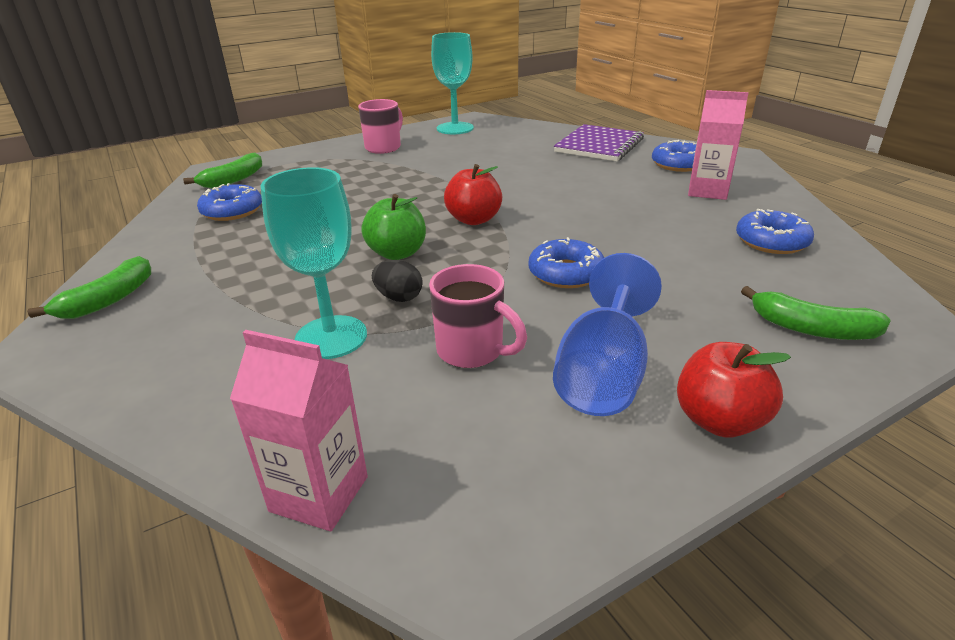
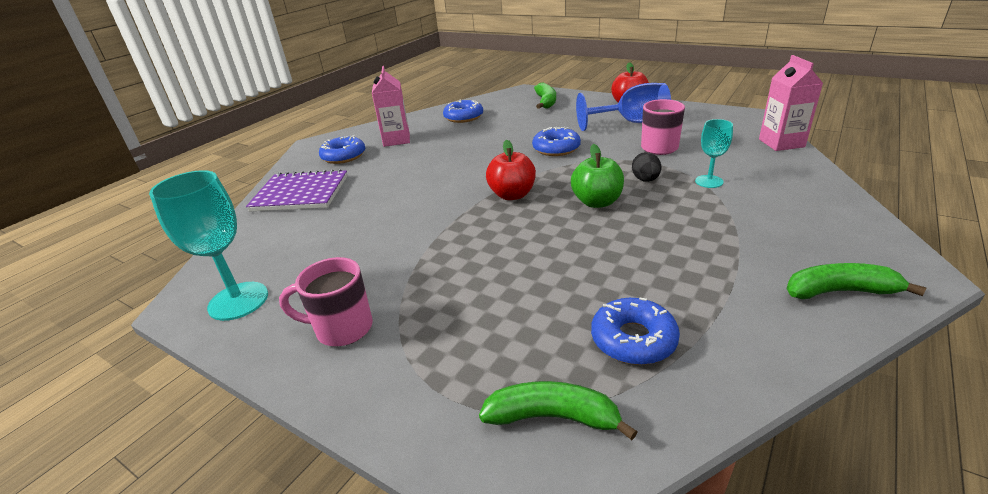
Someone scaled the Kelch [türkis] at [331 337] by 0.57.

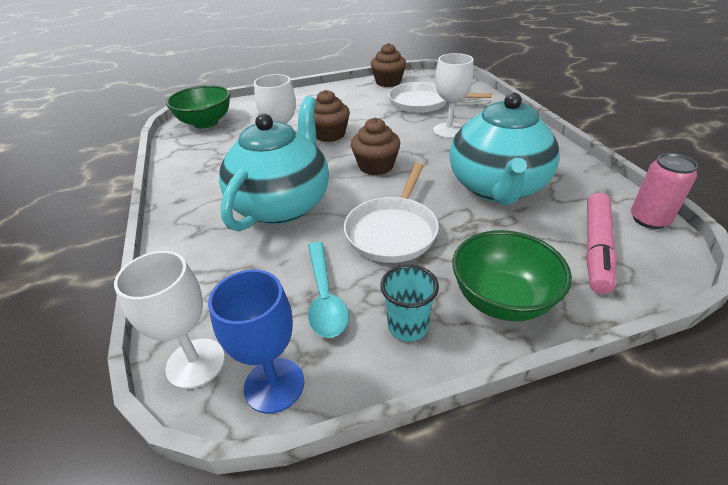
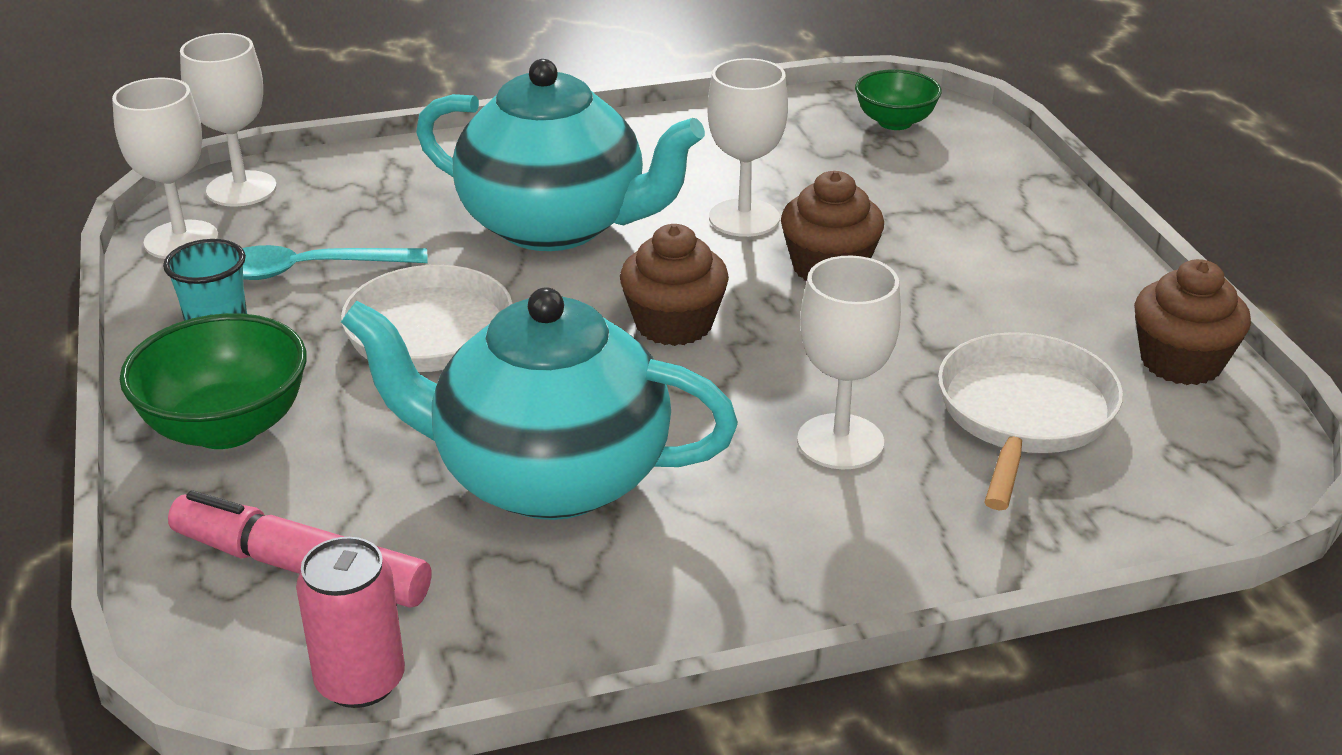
Someone repainted the Kelch [blau] at [274 385], which became the Kelch [weiß] at [181 240].
Someone scaled the Schüssel [grün] at [205 123] by 0.64.

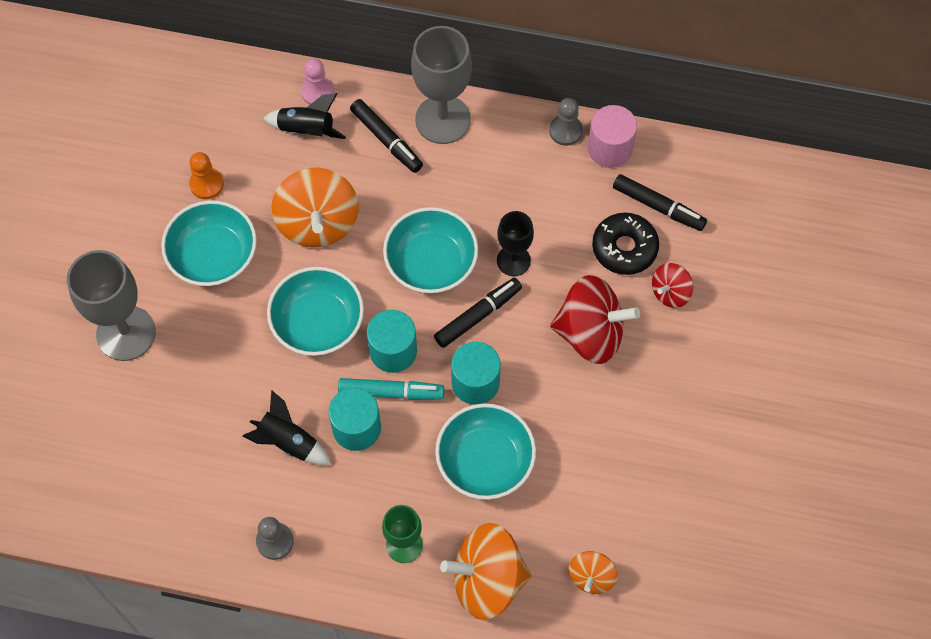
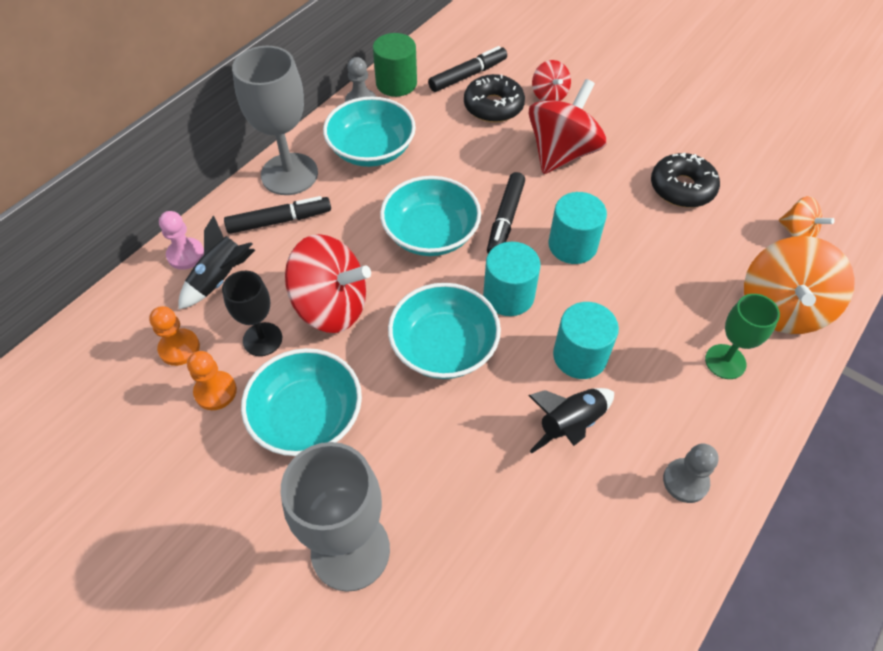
Someone put down the Bauer [orange] at [179 348].
Someone carried the Kelch [schwarz] from [513 260] to [262 339].
Someone repainted the Kreisel [orange] at [318 223], which became the Kreisel [rot] at [331 306].
Someone carried the Schüssel [türkis] from [485 461] to [371 150].
Someone repainted the Vollzylinder [rosa] at [609 148], which became the Vollzylinder [grün] at [396 83].
Someone rotated the Filzstift [schwarz] at [478 316] by 150 degrees counterclockwise.
Someone put down the Donut [schwarz] at [682 188].
Someone took away the Filzstift [türkis] at [391 392].

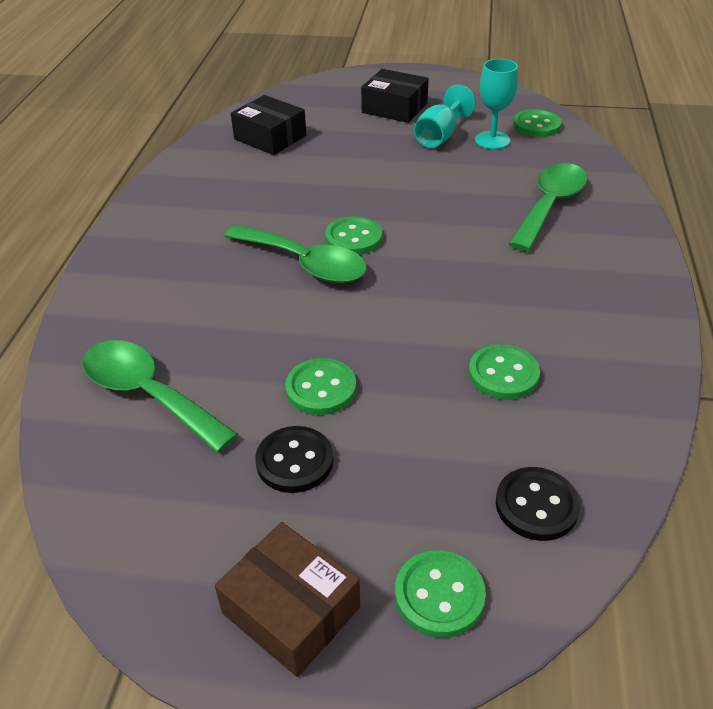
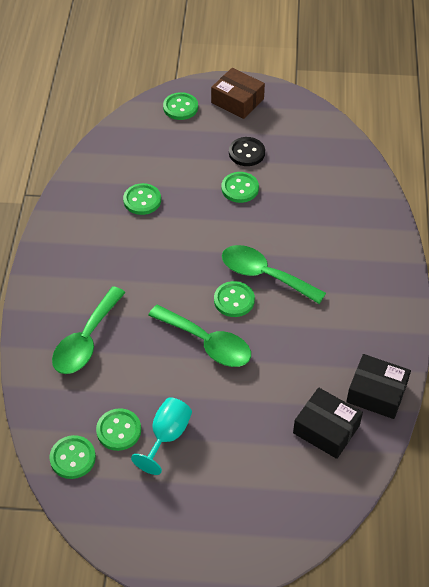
Someone swapped the Kelch [türkis] at [492 140] for the Knopf [grün] at [119 430].
Someone carried the Löffel [grün] from [148 394] to [207 343].
Someone carried the Schachtel [schwarz] from [394 108] to [376 393].
Someone took away the Knopf [schwarz] at [536 505].

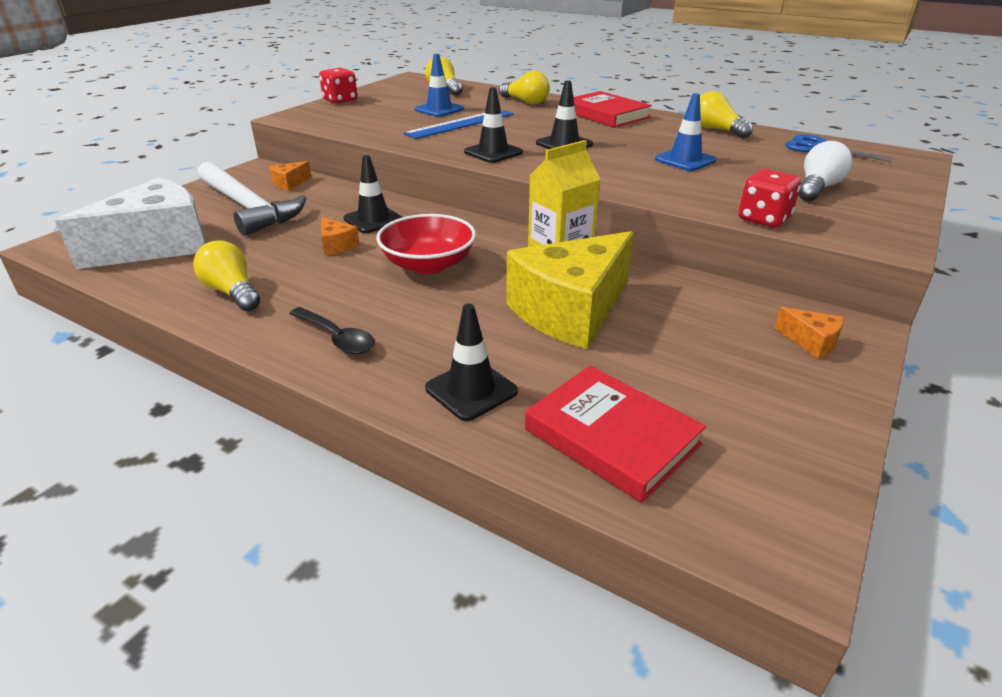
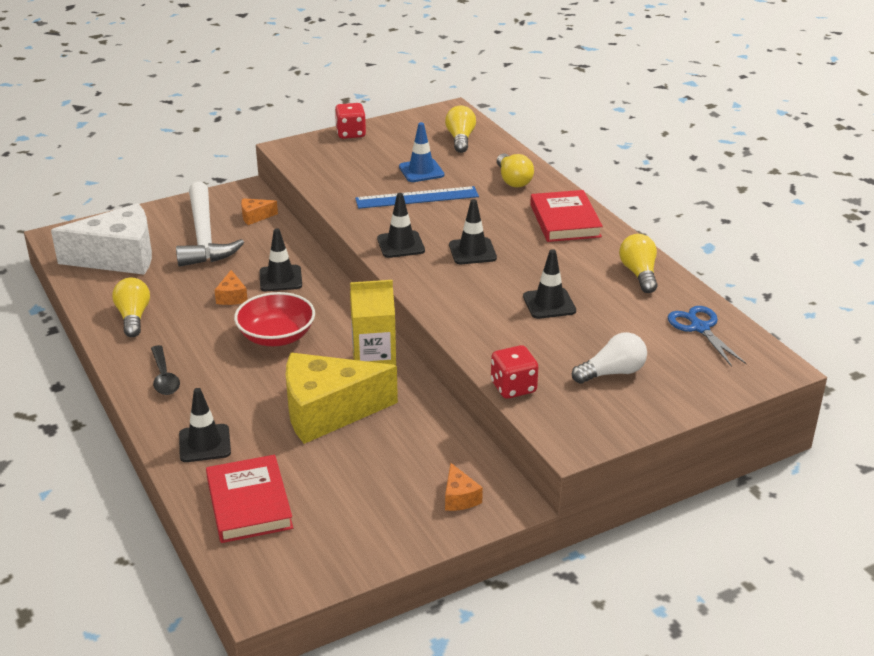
Someone repainted the Leitkegel [blau] at [685 160], which became the Leitkegel [schwarz] at [549 304].

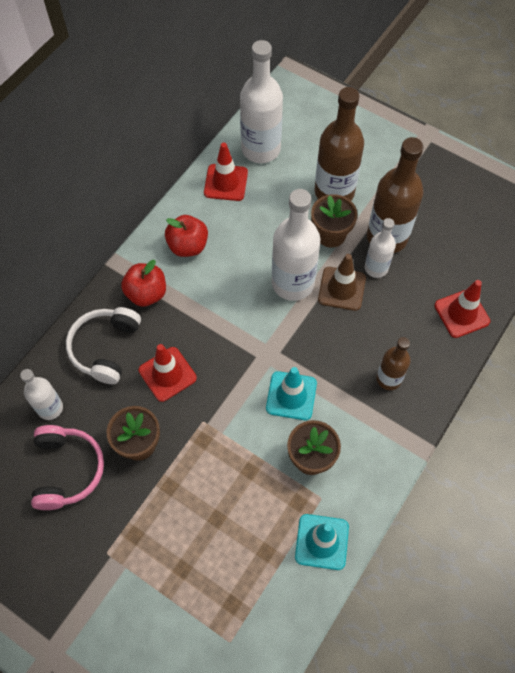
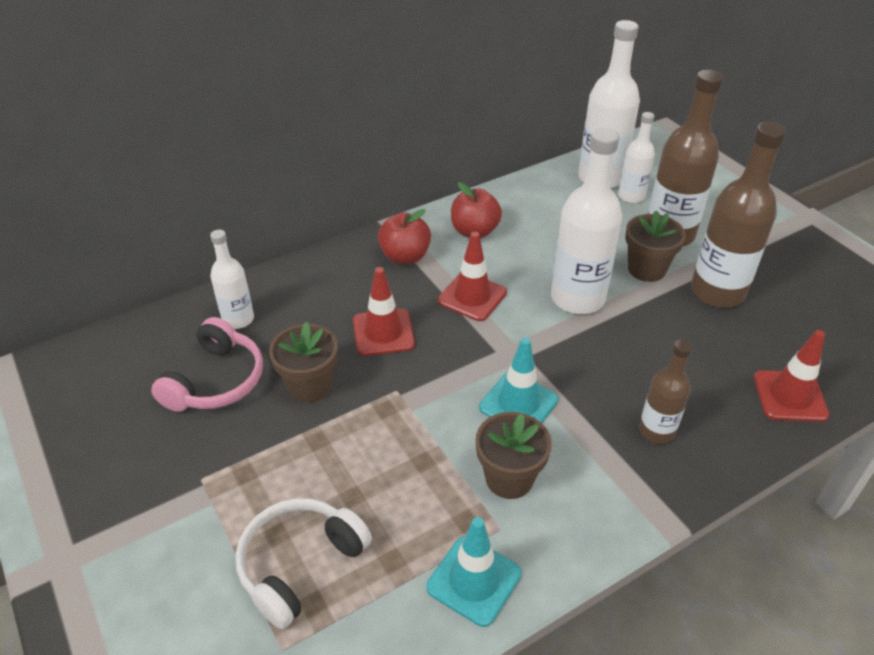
Someone carried the Kopfhörer [weiß] from [105 348] to [299 564].
Someone carried the Leitkegel [rot] from [226 182] to [472 297].
Someone carried the Flasche [weiß] from [376 268] to [631 196].
Someone took away the Leitkegel [braun] at [341 289].

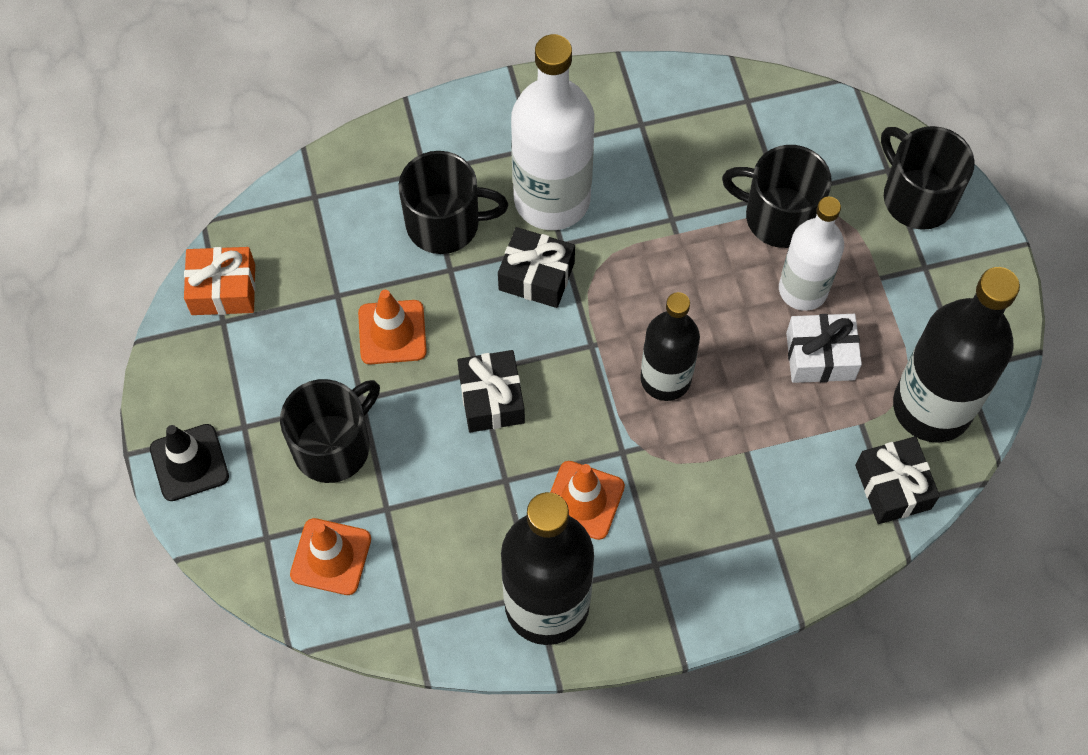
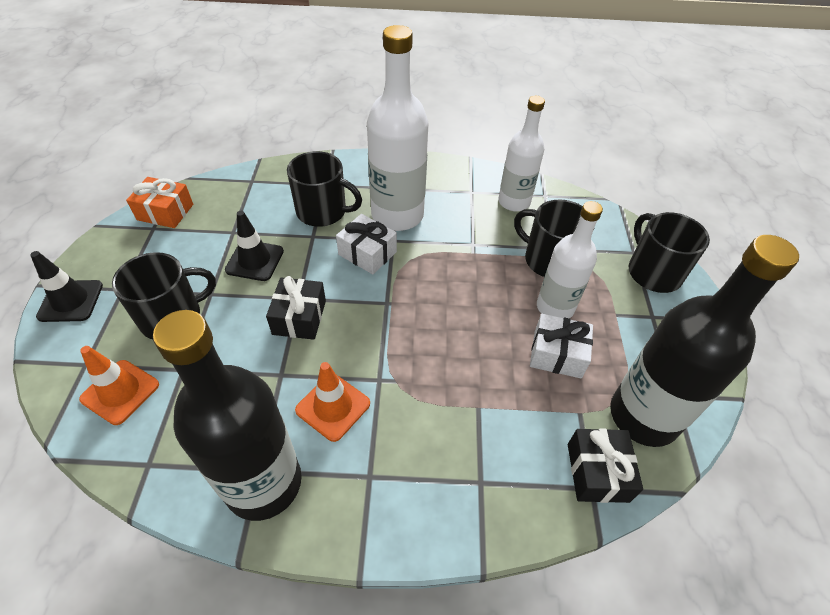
Someone repainted the Leitkegel [orange] at [392 332], which became the Leitkegel [schwarz] at [255 260].
Someone repainted the Geschenk [schwarz] at [536 276], which became the Geschenk [weiß] at [367 253].
Someone put down the Flasche [weiß] at [514 202].
Someone took away the Flasche [schwarz] at [665 378].

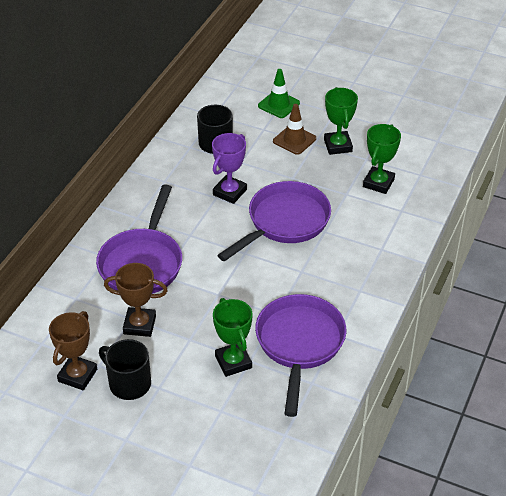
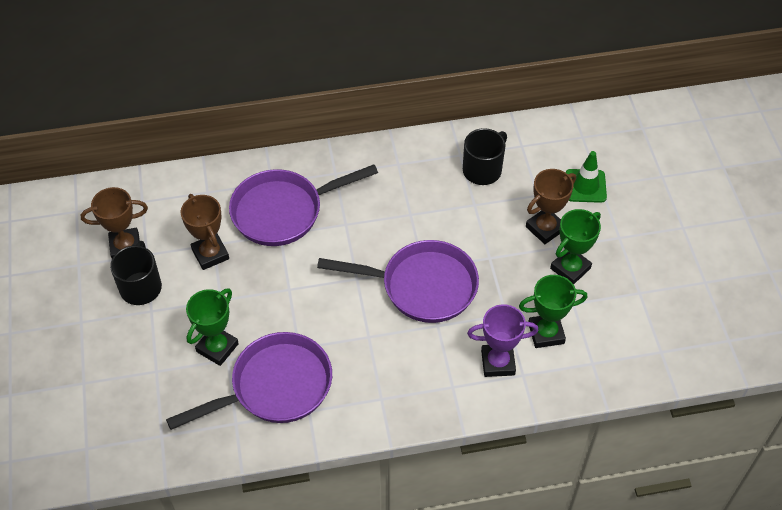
Someone carried the Pokal [lila] from [229 192] to [498 362].
Someone swapped the Leitkegel [braun] at [294 140] for the Pokal [braun] at [545 228].

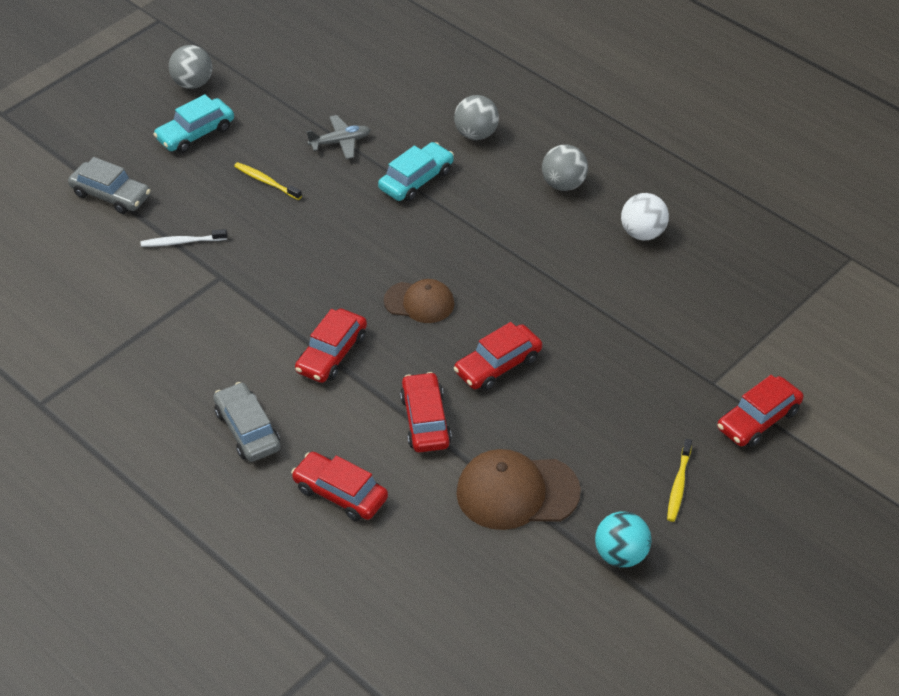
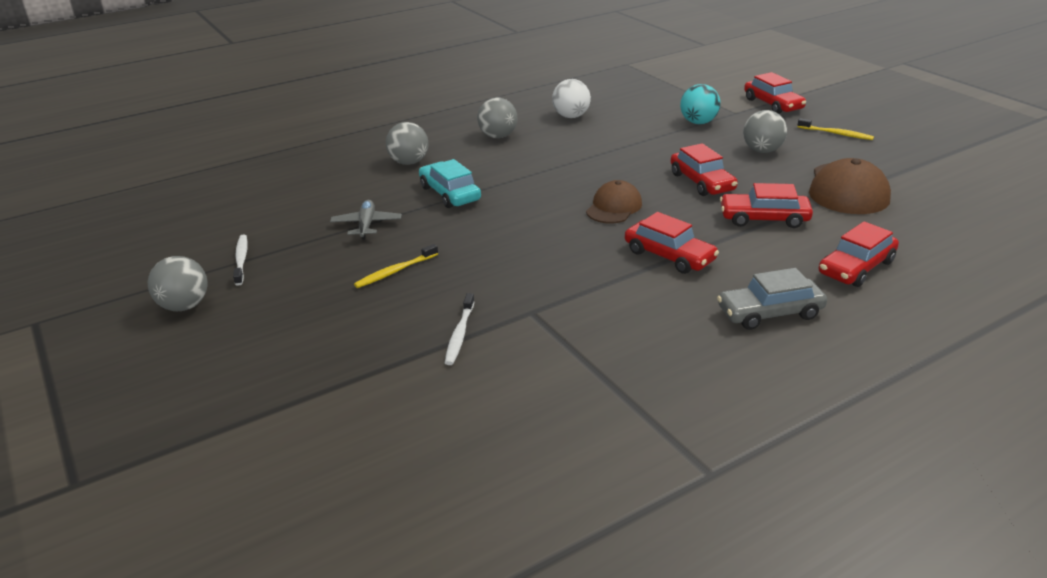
Someone put down the Zahnbürste [weiß] at [241 260].
Someone carried the Ball [türkis] from [621 555] to [698 122].
Someone put down the Ball [grau] at [762 151].
Someone took away the Auto [grau] at [111 195].
Someone took away the Auto [türkis] at [195 133].

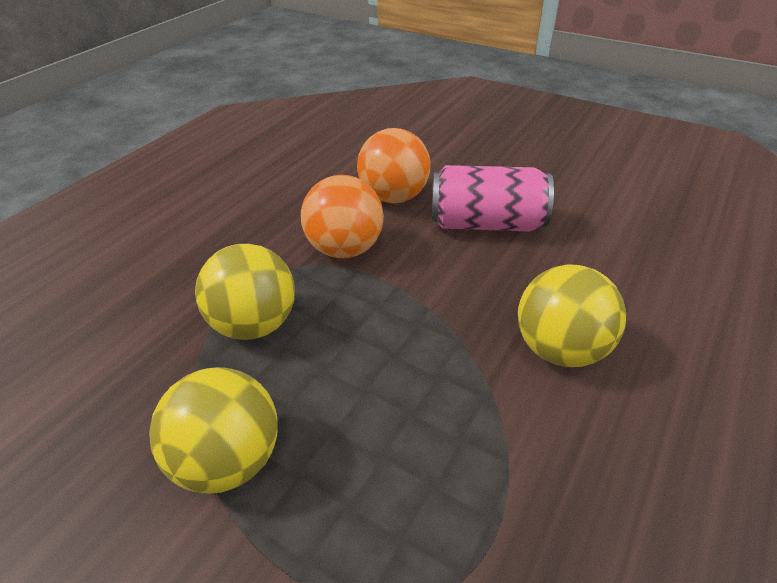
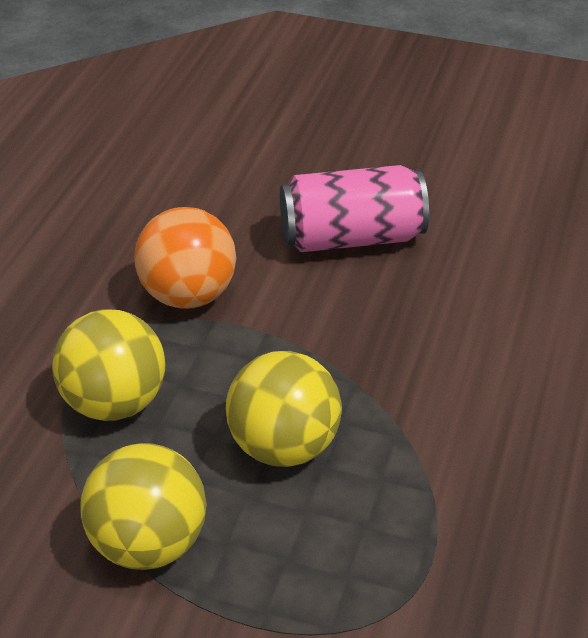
Someone carried the Ball [gelb] from [560 349] to [284 446].
Someone took away the Ball [orange] at [394 197].

